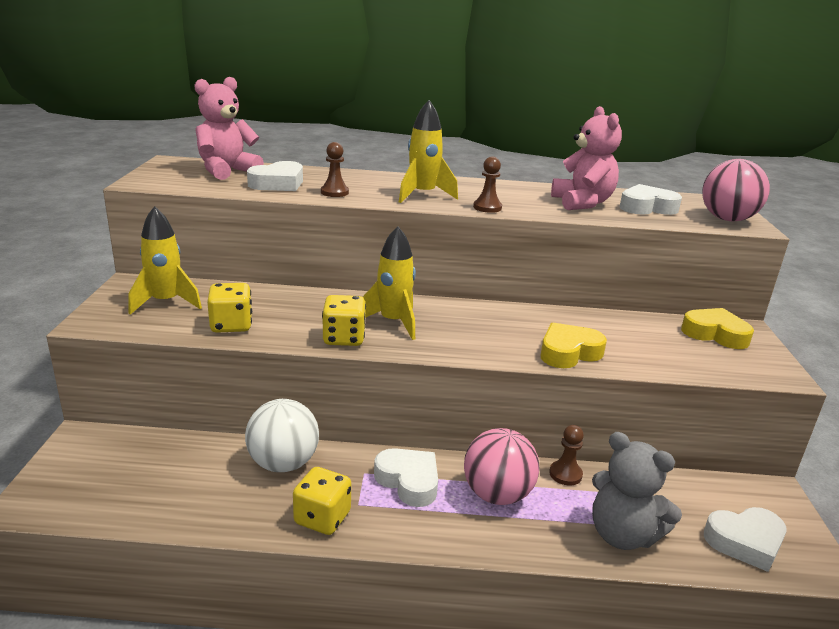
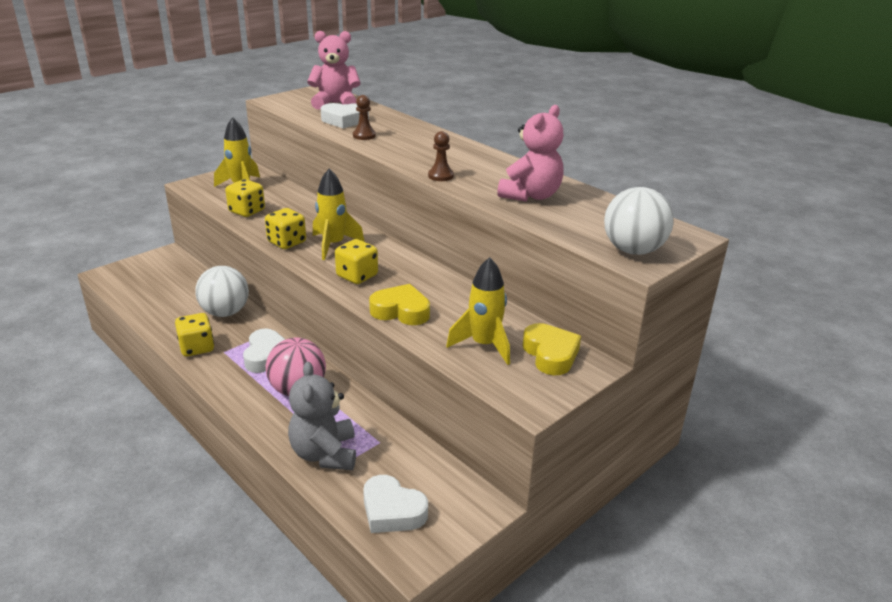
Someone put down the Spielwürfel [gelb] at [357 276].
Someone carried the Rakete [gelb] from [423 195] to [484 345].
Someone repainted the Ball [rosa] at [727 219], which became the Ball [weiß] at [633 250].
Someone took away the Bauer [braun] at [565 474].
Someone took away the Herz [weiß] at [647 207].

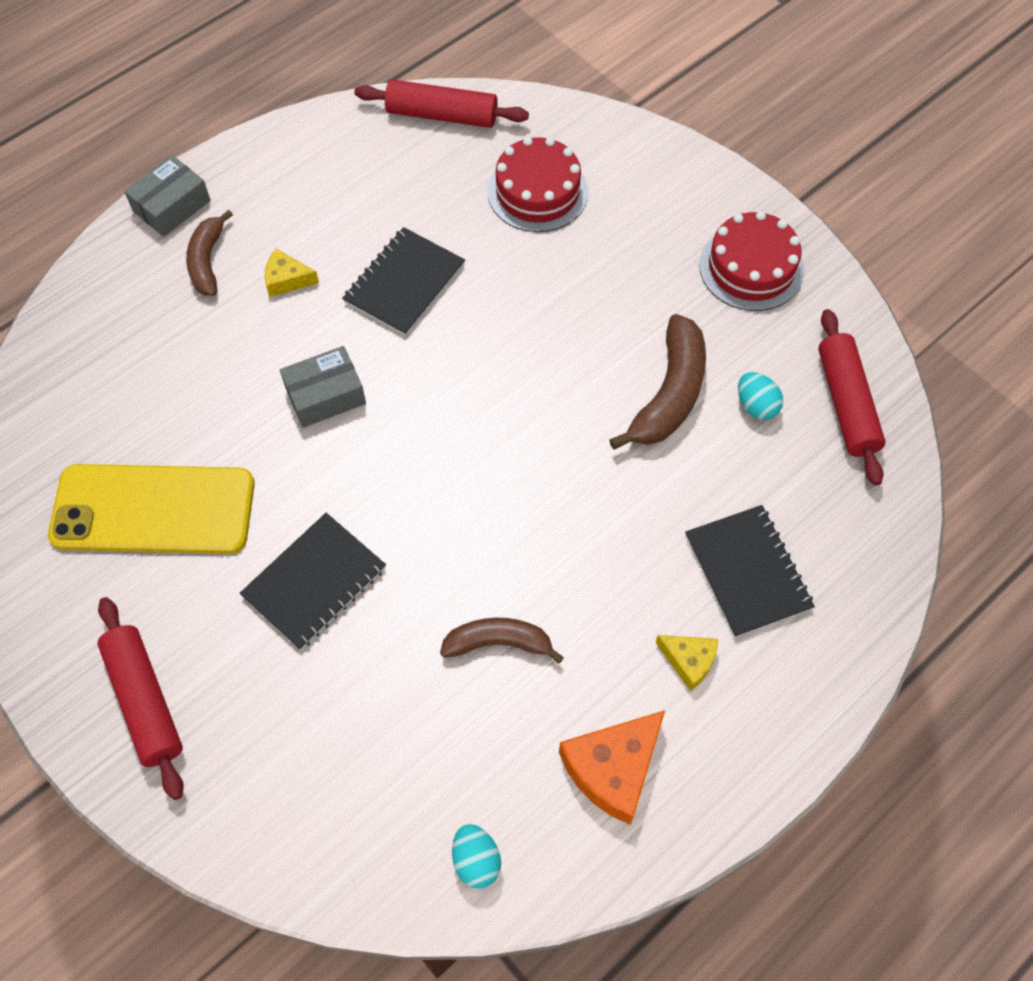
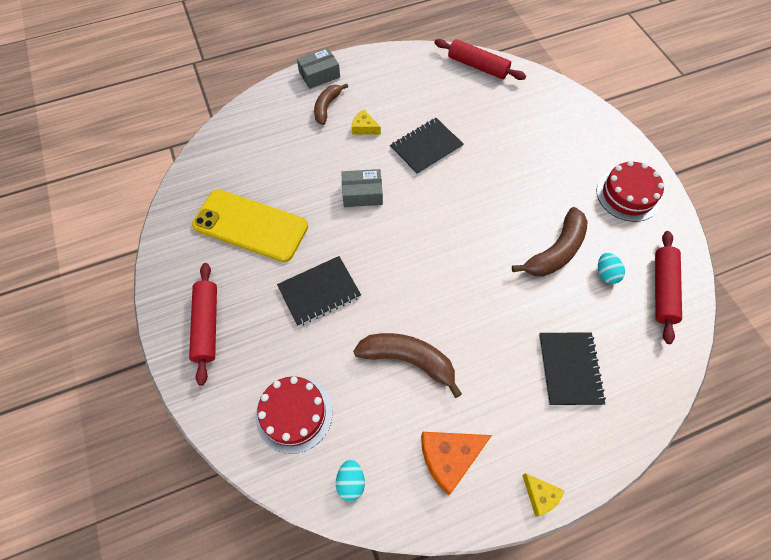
Someone carried the Kuchen [rot] from [537 192] to [294 414].
Someone scaled the Banane [braun] at [498 643] by 1.54.
Someone carried the Käse [gelb] from [689 661] to [540 495].

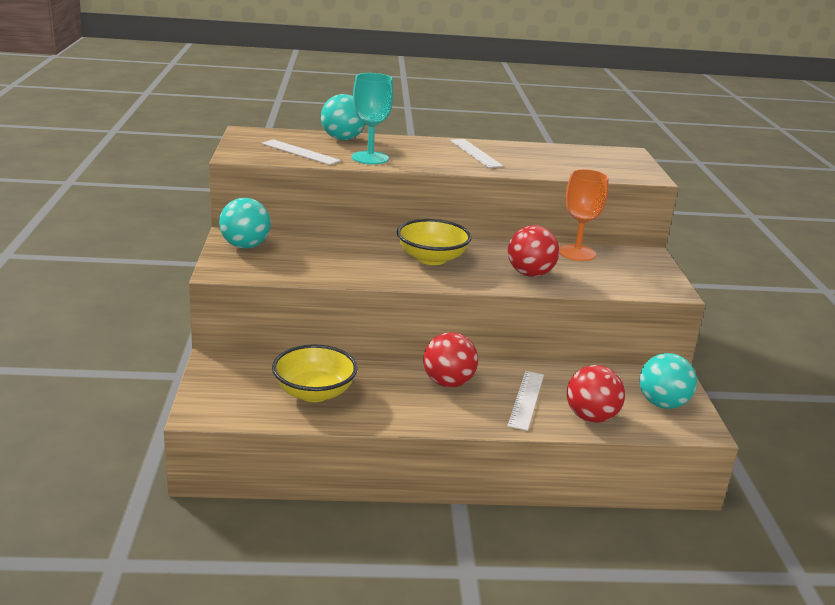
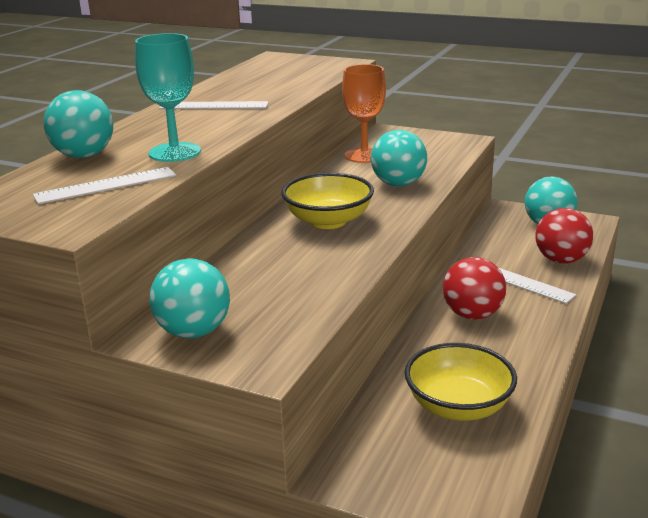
Someone repainted the Ball [rot] at [530 274], which became the Ball [türkis] at [398 184].

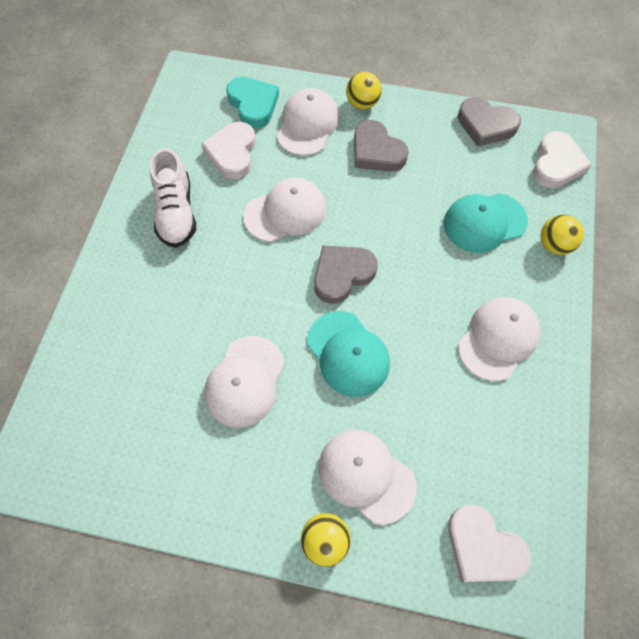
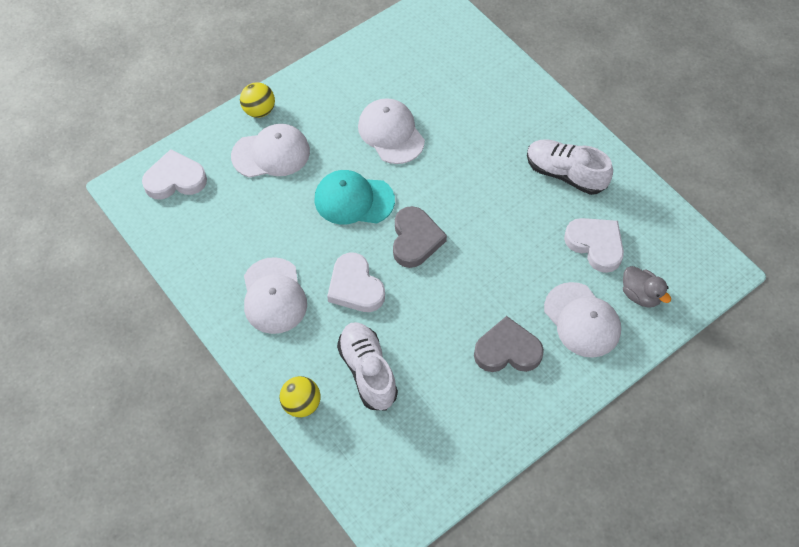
Someone carried the Herz [weiß] from [556 164] to [355 287].
Someone swapped the Kappe [türkis] at [484 222] for the Schuh [weiß] at [368 371].
Someone swapped the Herz [türkis] at [253 105] for the Ente [grau] at [640 295].
Someone took away the Kappe [weiß] at [285 212].
Someone took away the Ball [gelb] at [362 103].
Someone took away the Herz [grau] at [486 125].

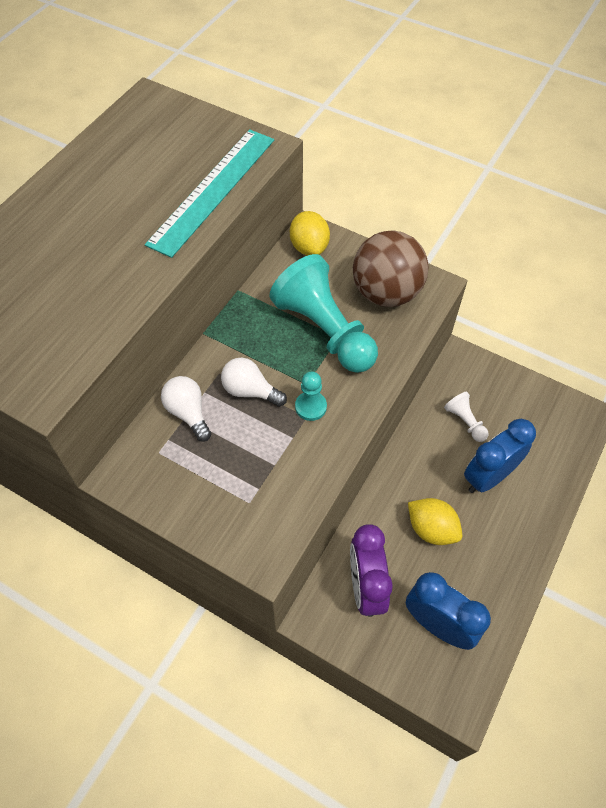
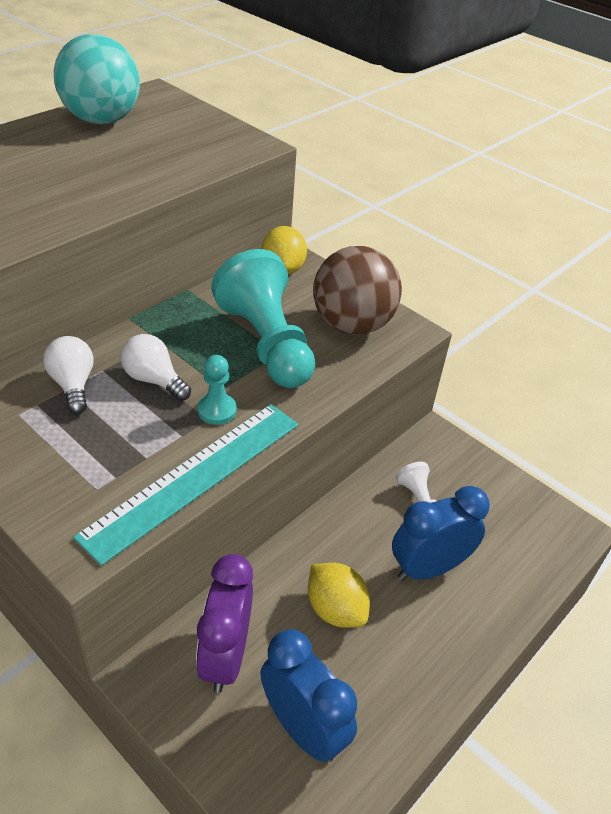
Someone put down the Ball [türkis] at [102 120].
Someone carried the Lineal [türkis] from [212 190] to [194 477].

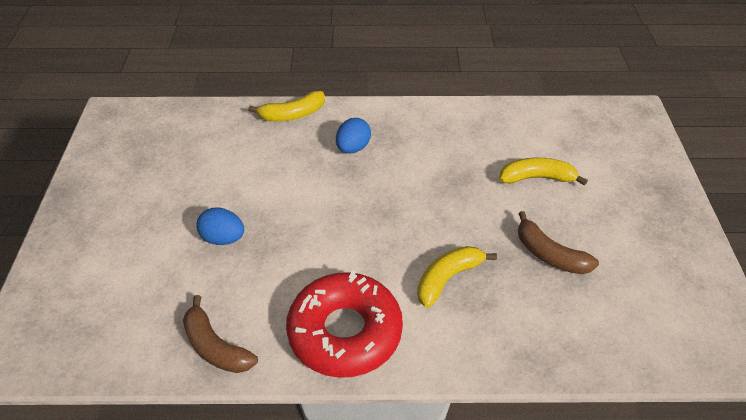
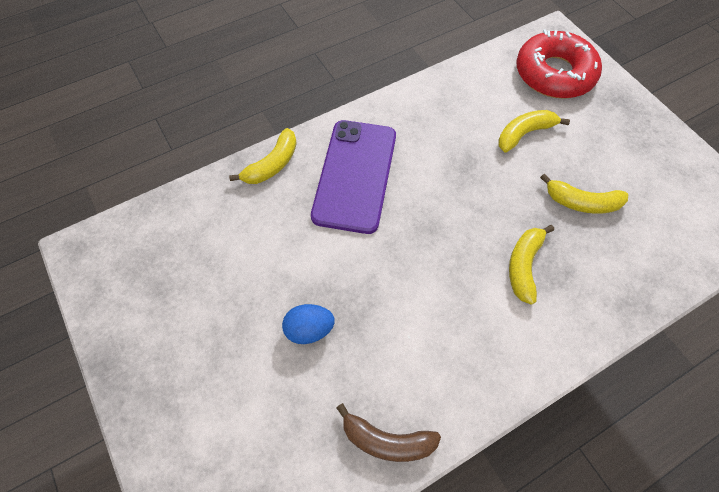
Someone swapped the Ei [blau] at [353 148] for the Handy [lila] at [355 175].
Someone carried the Donut [rot] from [345 332] to [554 74].
Someone repainted the Banane [braun] at [549 254], which became the Banane [gelb] at [581 202].

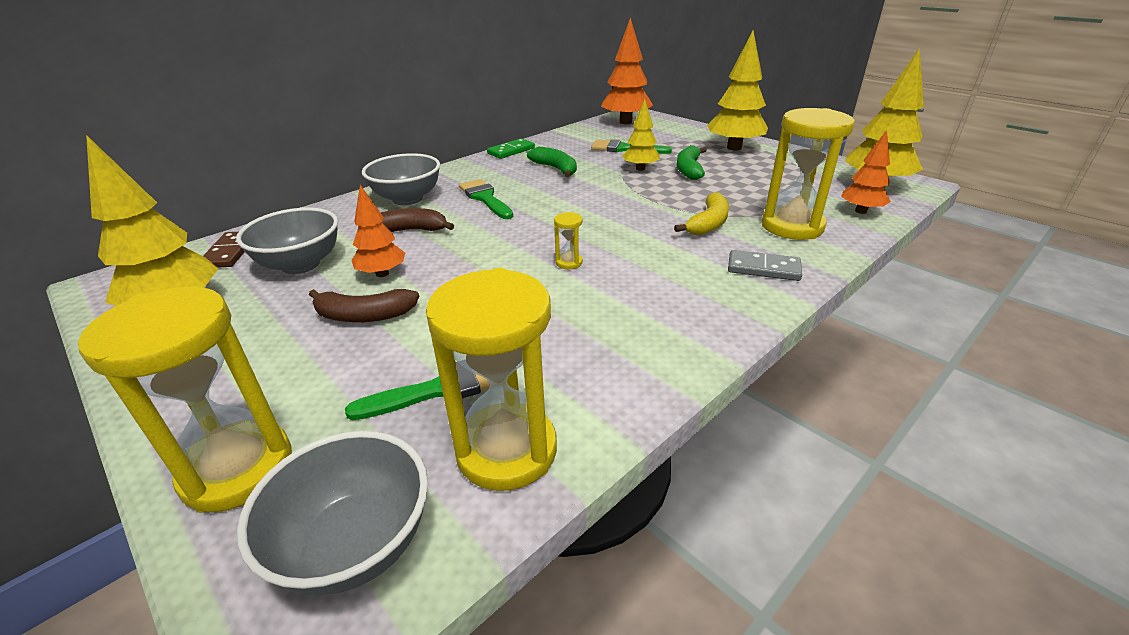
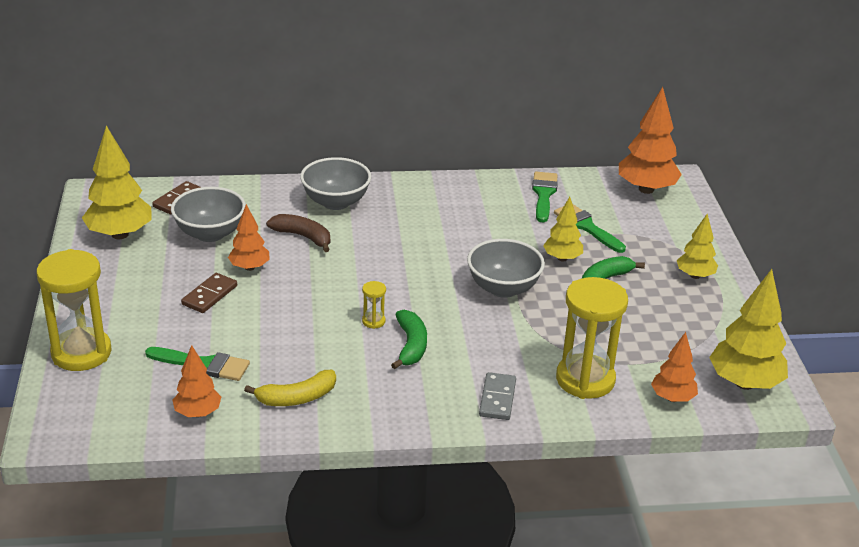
Someone swapped the Sanduhr [gelb] at [506 450] for the Baum [orange] at [198 413].
Someone swapped the Banane [braun] at [364 316] for the Dominostein [braun] at [209 295].
Someone carried the Banane [gelb] from [708 223] to [297 398].
Someone carried the Banane [grün] from [556 169] to [411 346].
Someone carried the Schüssel [grau] from [355 544] to [503 288].
Someone rotated the Dominostein [grau] at [763 268] by 45 degrees clockwise.
Someone carried the Pinsel [grün] from [485 198] to [544 194].
Someone scaled the Baum [gelb] at [734 148] by 0.59.
Someone took away the Dominostein [grün] at [511 151].

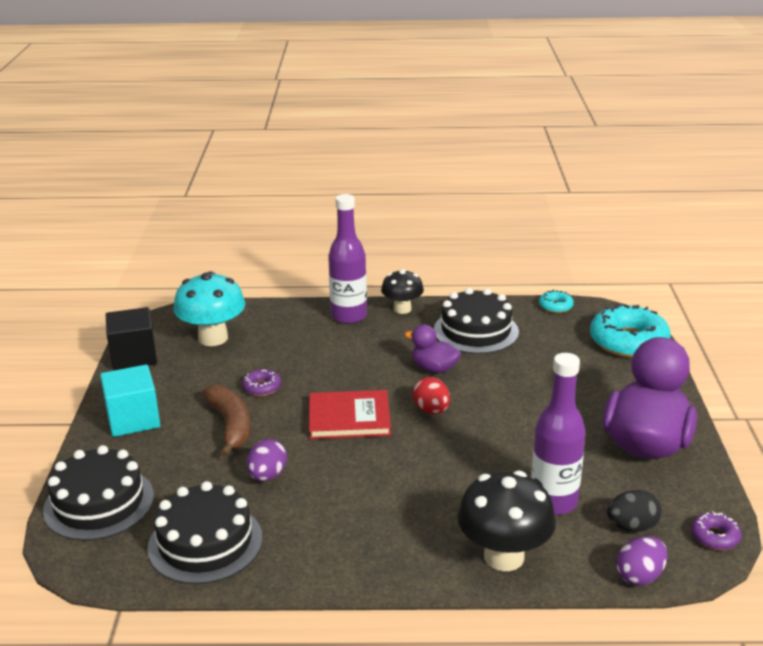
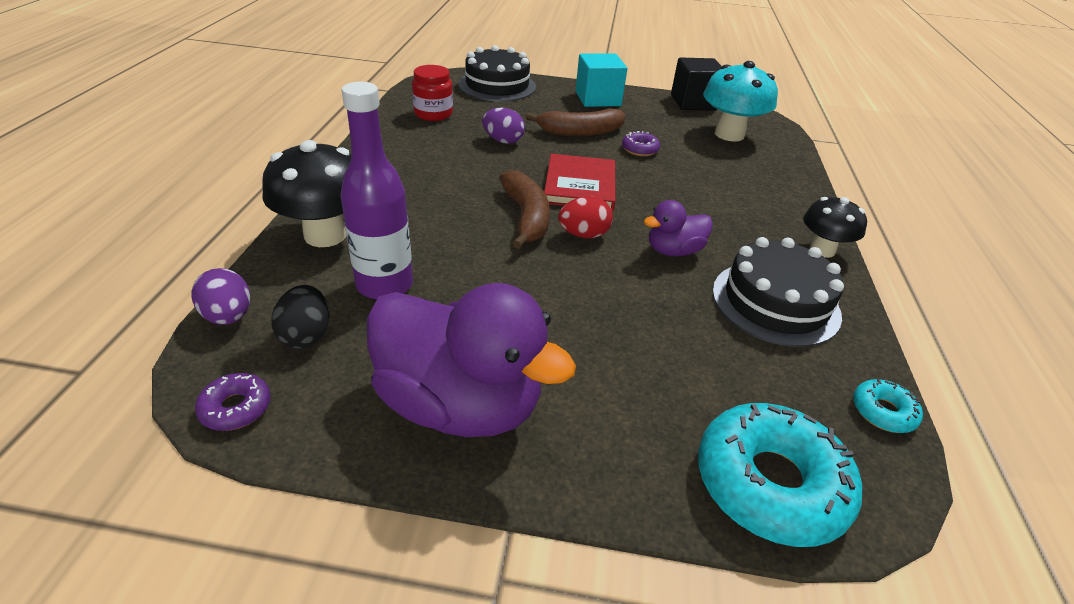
Someone swapped the Kuchen [schwarz] at [205 542] for the Einmachglas [rot] at [433 114].
Someone put down the Banane [braun] at [526 217].
Someone rotated the Ente [lila] at [434 368] by 150 degrees counterclockwise.
Someone took away the Flasche [lila] at [349 316].

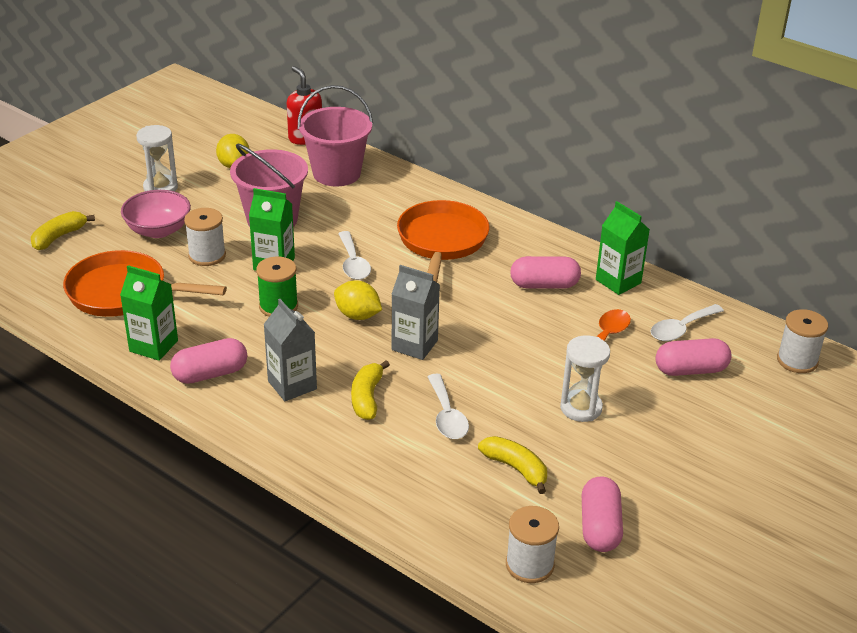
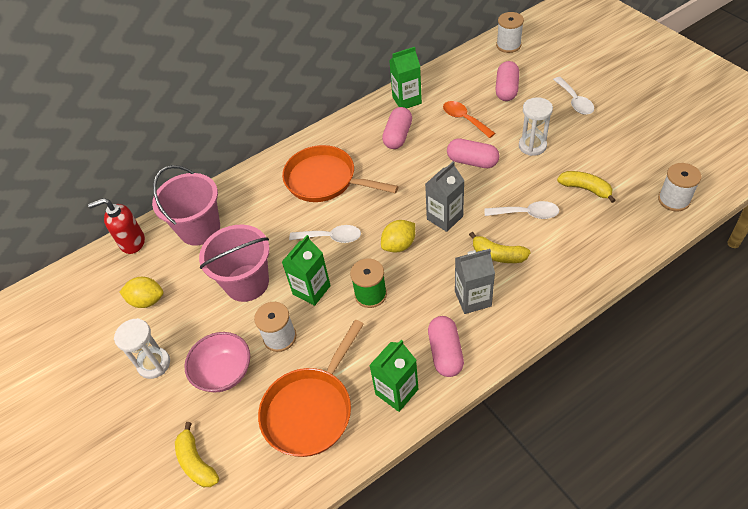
Someone carried the Kapsel [rosa] from [600 527] to [472 161].
Someone carried the Löffel [weiß] from [681 329] to [575 101].
Someone rotated the Banane [gelb] at [515 468] by 60 degrees clockwise.

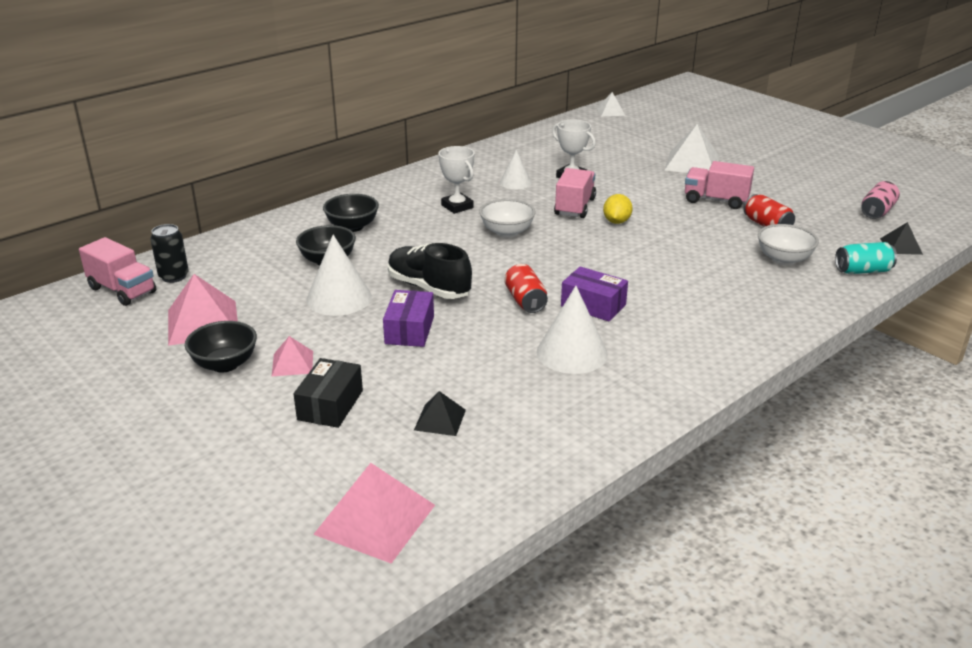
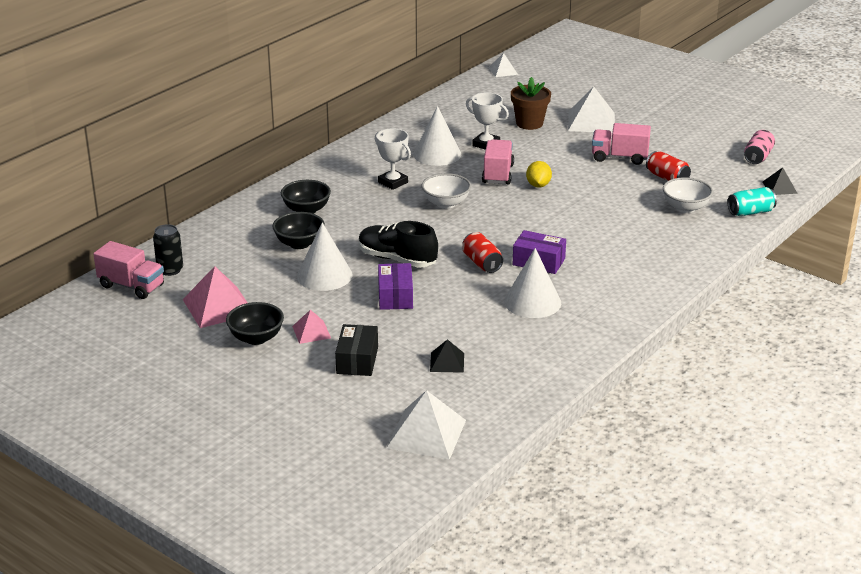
Someone repainted the Pyramide [rosa] at [375 519], which became the Pyramide [weiß] at [426 433].
Someone scaled the Kegel [weiß] at [515 182] by 1.63.
Someone put down the Blumentopf [braun] at [529 123].

